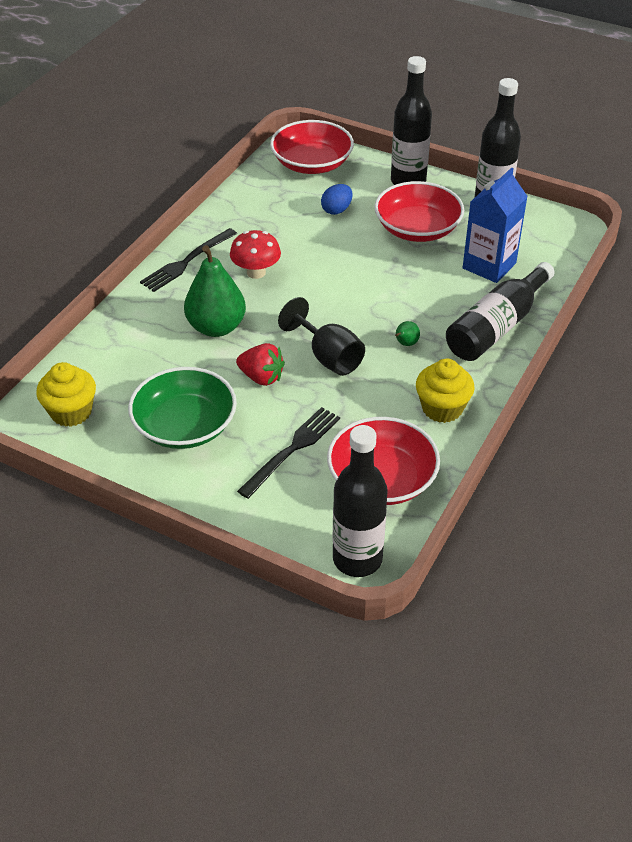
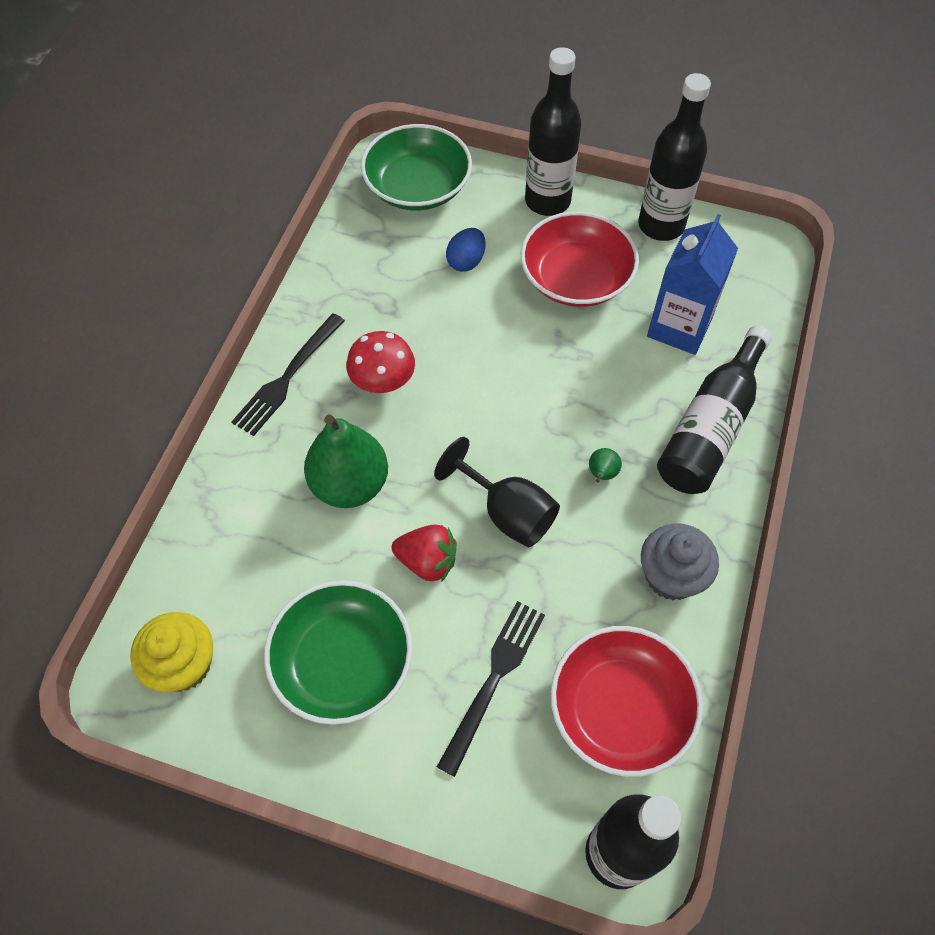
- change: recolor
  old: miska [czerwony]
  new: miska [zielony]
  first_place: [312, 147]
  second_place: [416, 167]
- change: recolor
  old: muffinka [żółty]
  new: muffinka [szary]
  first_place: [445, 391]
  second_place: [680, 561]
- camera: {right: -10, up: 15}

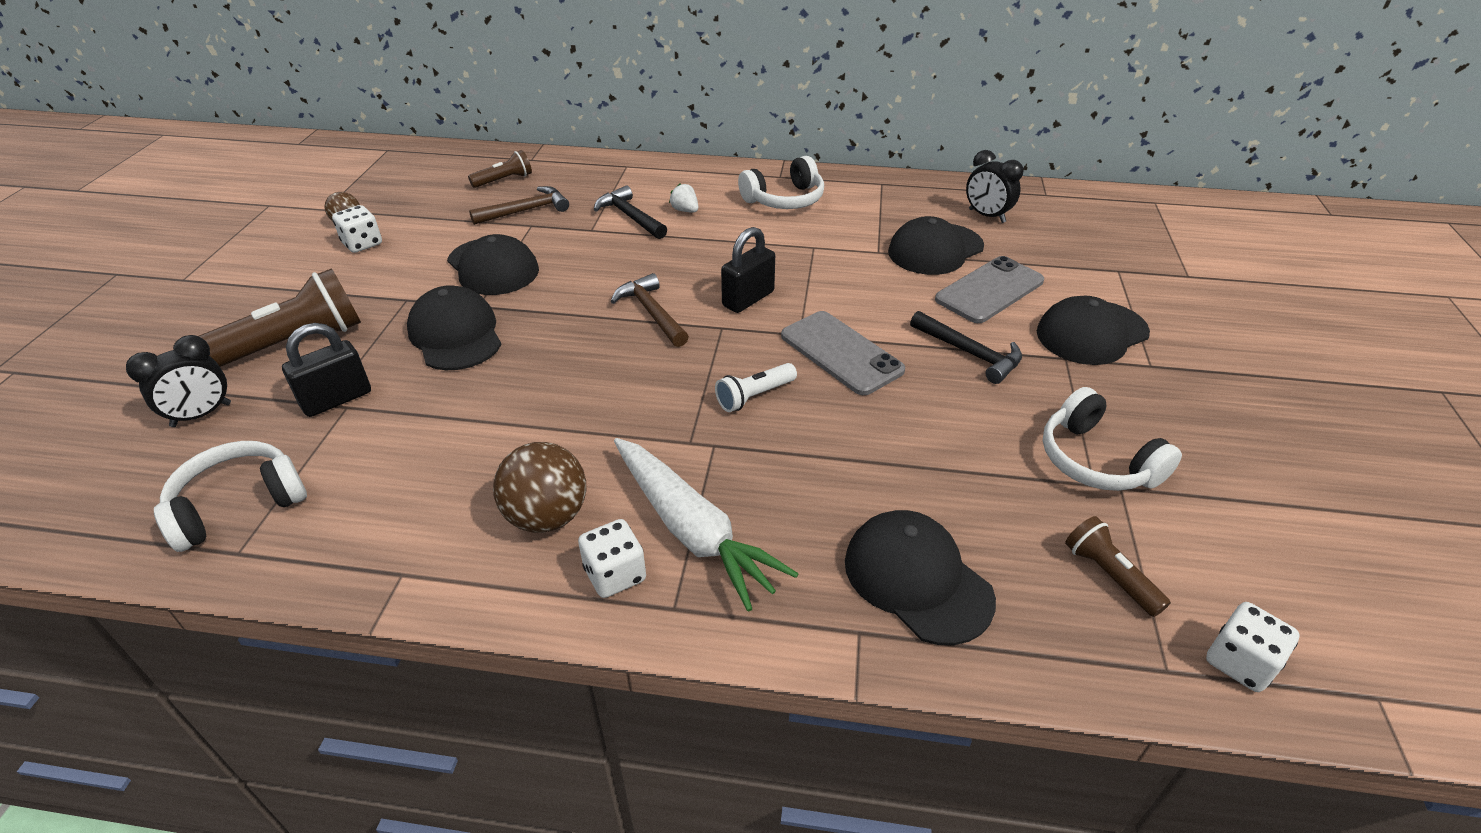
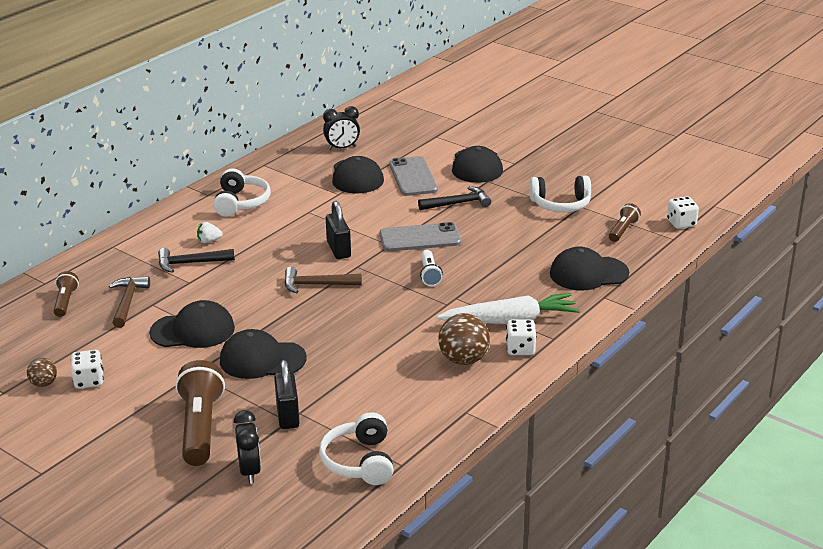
- change: rotate
  old: latarka [brązowy]
  first_place: [1118, 566]
  second_place: [625, 222]
  degrees: 120
- camera: {right: -60, up: -10}

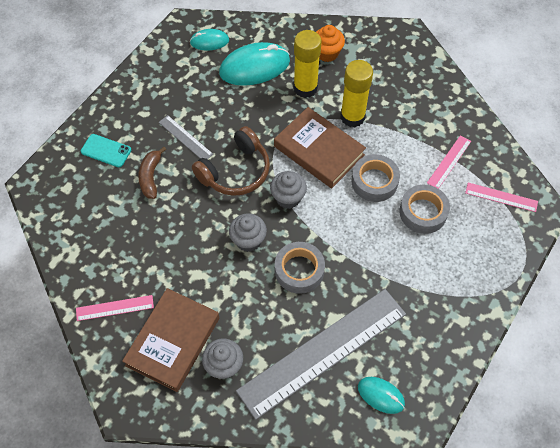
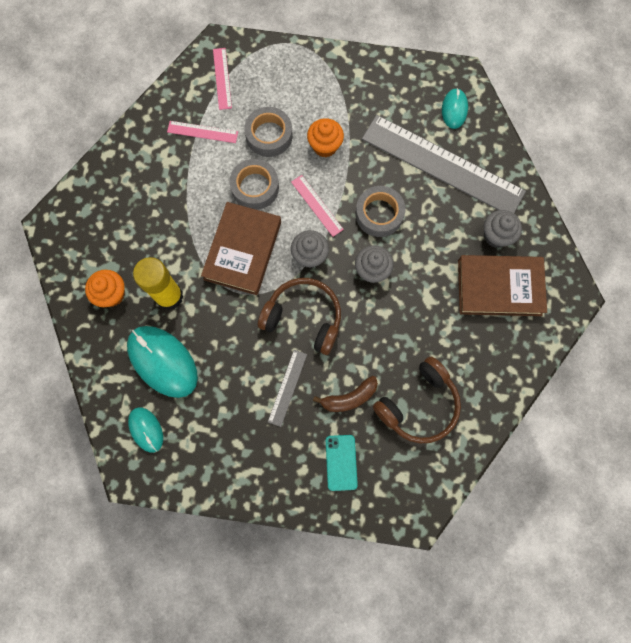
- change: delete
  old: klej w sztyfcie [żółty]
  first_place: [356, 93]
- change: move
  old: linijka [różowy]
  first_place: [115, 308]
  second_place: [317, 206]
- change: insert
  new: muffinka [pomarańczowy]
  second_place: [325, 137]
- change: insert
  new: słuchawki [brązowy]
  second_place: [417, 400]
- camera: {right: -115, up: 15}

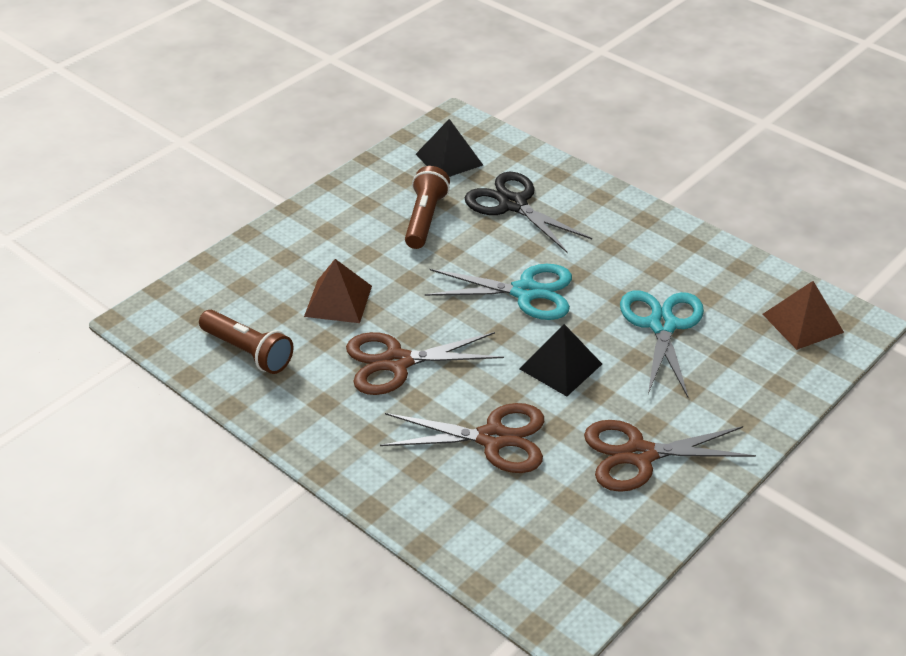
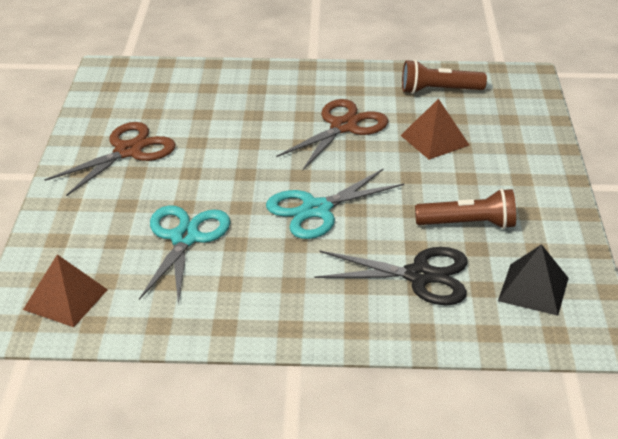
- change: rotate
  old: latarka [brązowy]
  first_place: [427, 207]
  second_place: [465, 208]
  degrees: -60
- change: rotate
  old: nożyczki [turkusowy]
  first_place: [662, 343]
  second_place: [184, 254]
  degrees: -135
- change: delete
  old: piramida [czarny]
  first_place: [560, 360]
- change: delete
  old: nożyczki [brązowy]
  first_place: [462, 438]
- camera: {right: 140, up: -5}

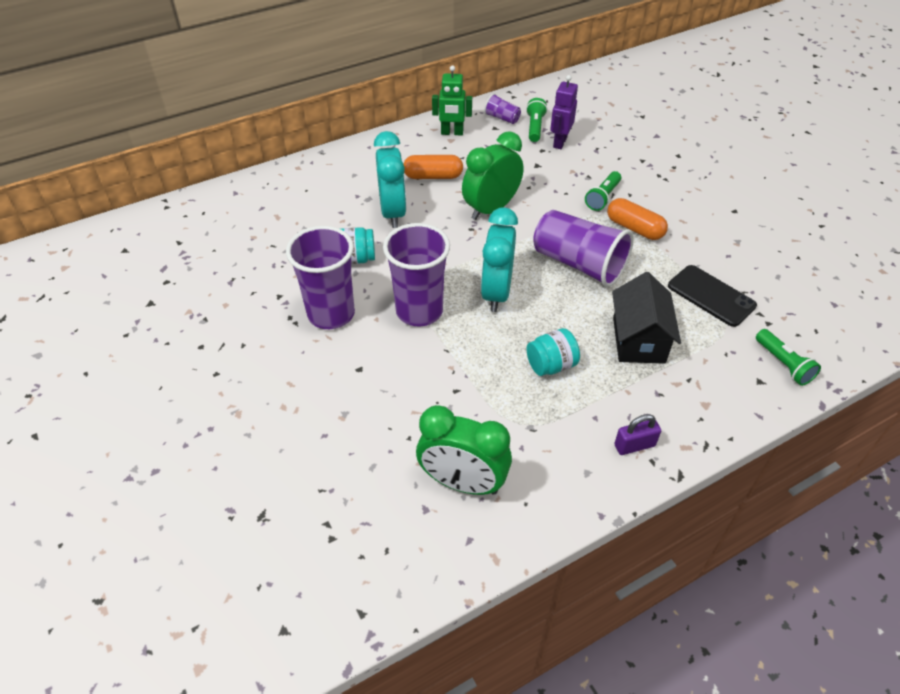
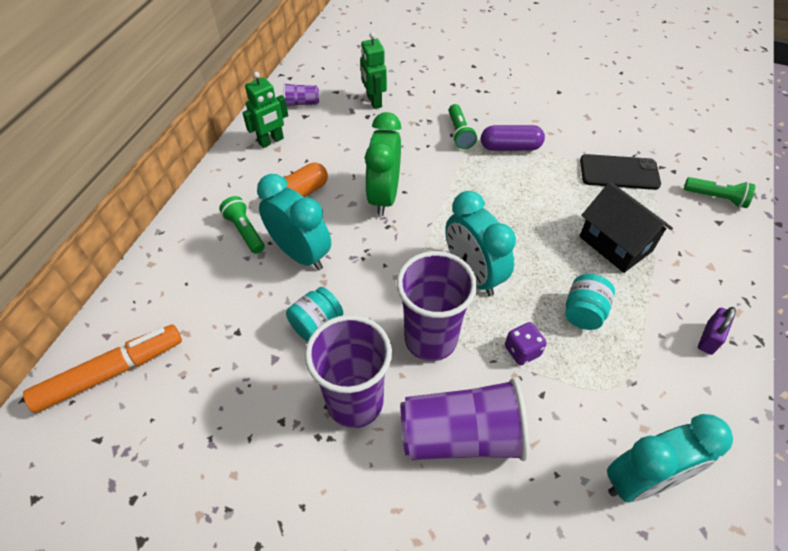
- change: recolor
  old: robot [fioletowy]
  new: robot [zielony]
  first_place: [564, 112]
  second_place: [373, 70]
- change: move
  old: latarka [zielony]
  first_place: [536, 120]
  second_place: [242, 225]
- change: recolor
  old: kapsułka [pomarańczowy]
  new: kapsułka [fioletowy]
  first_place: [637, 219]
  second_place: [513, 138]
- change: move
  old: szklanka [fioletowy]
  first_place: [583, 248]
  second_place: [465, 419]
- change: recolor
  old: budzik [zielony]
  new: budzik [turkusowy]
  first_place: [464, 450]
  second_place: [670, 458]
- change: insert
  new: kostka do gry [fioletowy]
  second_place: [526, 343]
- change: insert
  new: flamaster [pomarańczowy]
  second_place: [102, 369]
- camera: {right: -40, up: 5}

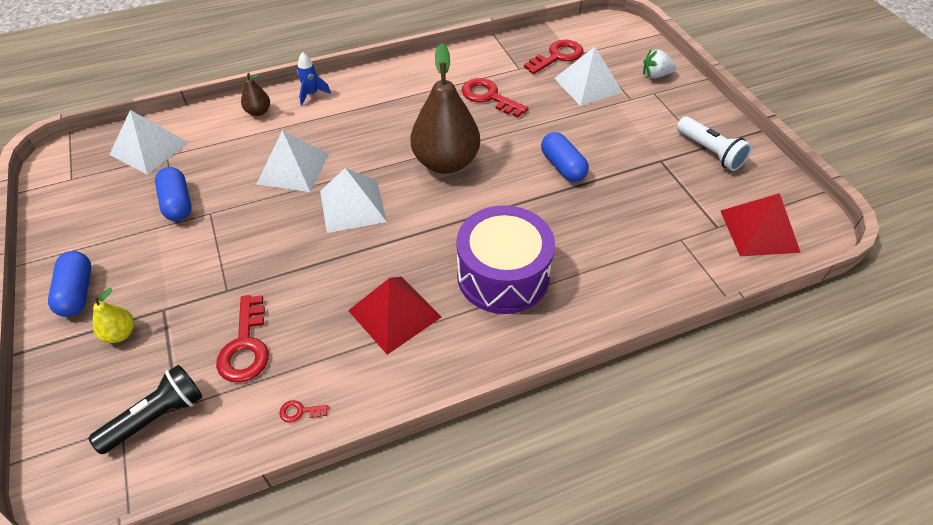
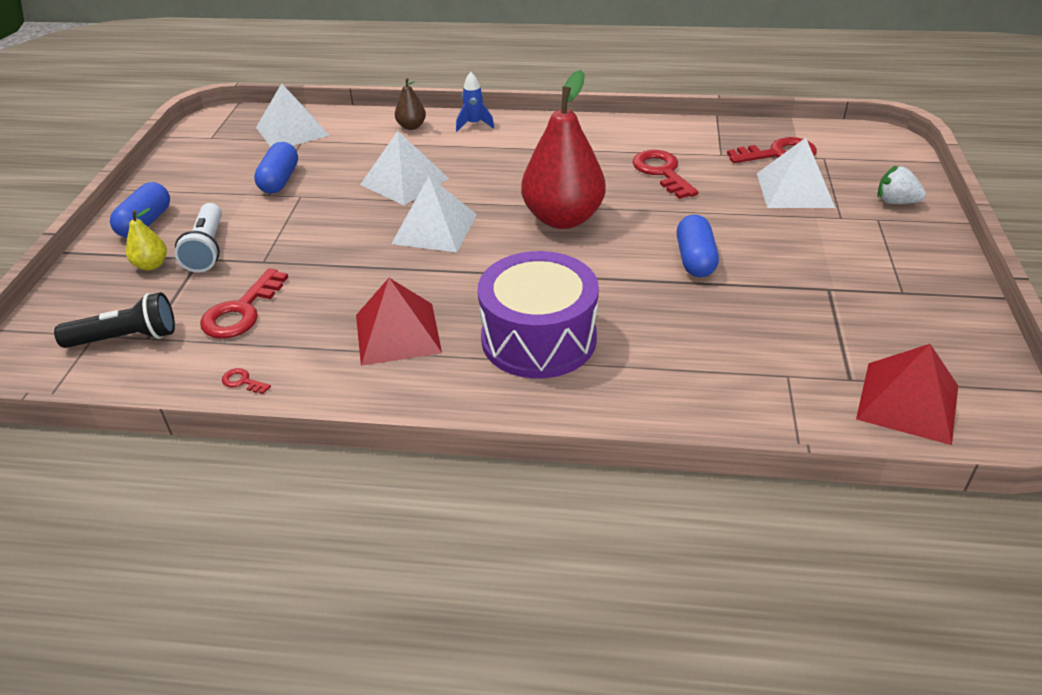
- change: recolor
  old: gruszka [brązowy]
  new: gruszka [czerwony]
  first_place: [445, 109]
  second_place: [563, 149]
- change: move
  old: latarka [biały]
  first_place: [714, 143]
  second_place: [198, 237]
- camera: {right: 30, up: -10}

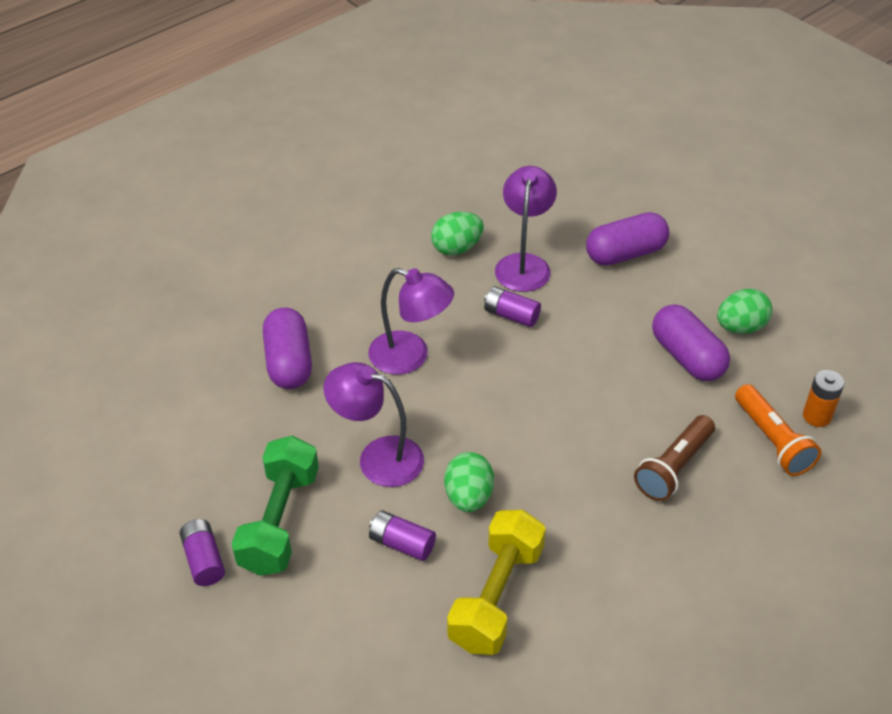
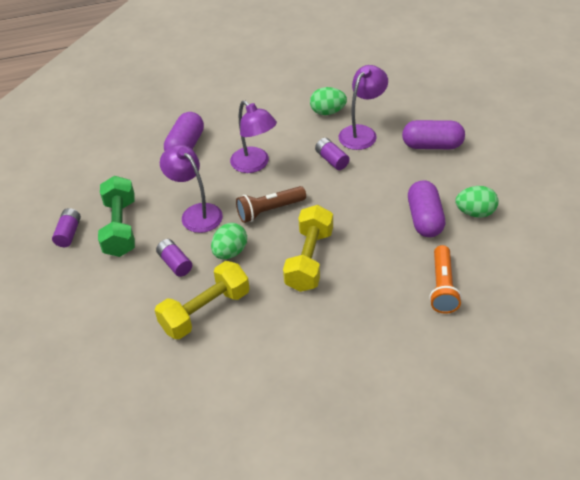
- change: delete
  old: bateria [pomarańczowy]
  first_place: [823, 398]
- change: move
  old: latarka [brązowy]
  first_place: [674, 458]
  second_place: [271, 204]
- change: rotate
  old: hantel [zielony]
  first_place: [275, 506]
  second_place: [116, 216]
  degrees: -45
- change: insert
  new: hantel [żółty]
  second_place: [308, 248]
- camera: {right: 30, up: 0}

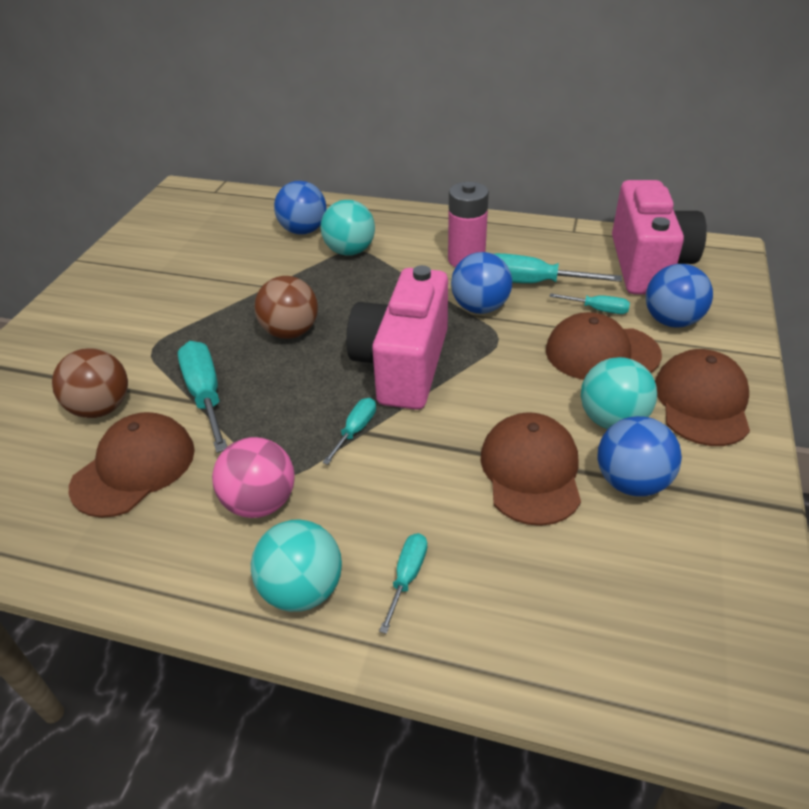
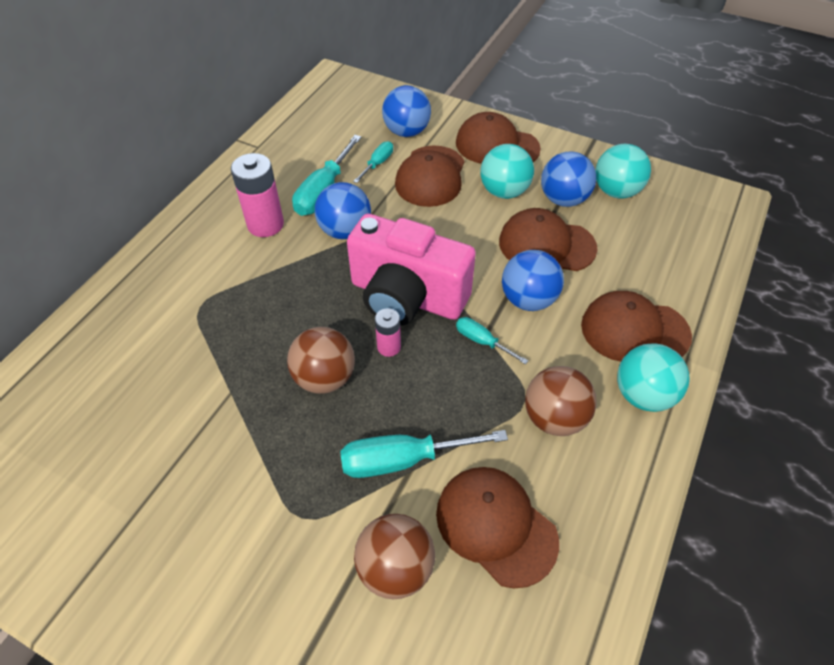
- change: delete
  old: aparat fotograficzny [różowy]
  first_place: [659, 237]
- change: move
  old: piłka [niebieski]
  first_place: [300, 208]
  second_place: [533, 280]
- change: move
  old: piłka [turkusowy]
  first_place: [347, 228]
  second_place: [623, 171]
- change: recolor
  old: piłka [różowy]
  new: piłka [brązowy]
  first_place: [253, 477]
  second_place: [561, 401]
- change: replace
  old: śrubokręt [turkusowy]
  new: czapka [brązowy]
  first_place: [403, 583]
  second_place: [636, 326]
- change: insert
  new: bateria [różowy]
  second_place: [388, 332]
- camera: {right: -80, up: 10}

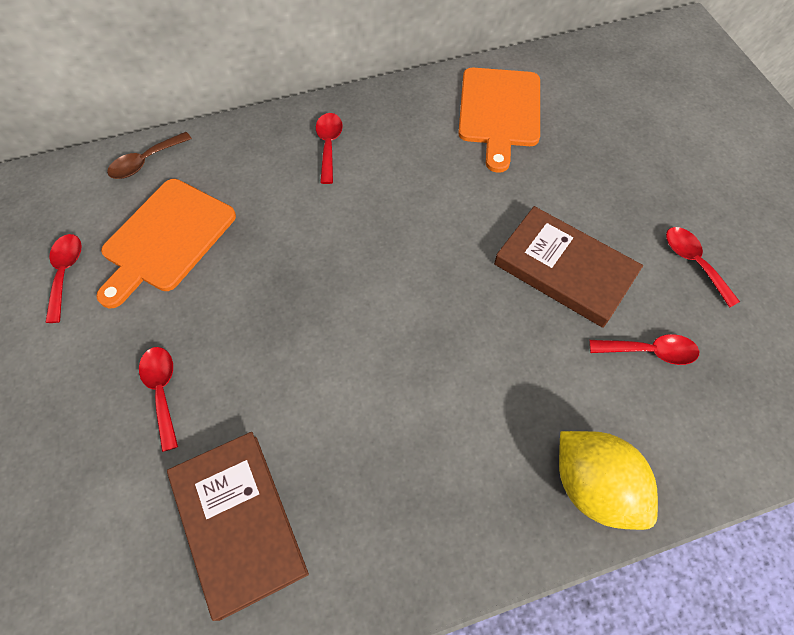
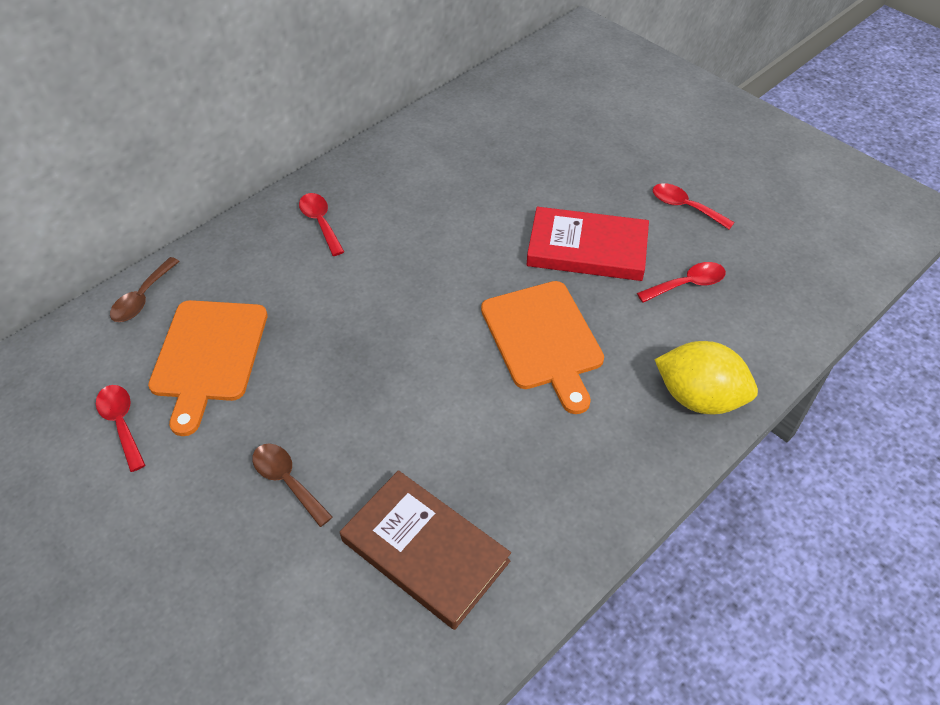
- change: move
  old: deska do krojenia [pomarańczowy]
  first_place: [499, 120]
  second_place: [542, 347]
- change: recolor
  old: książka [brązowy]
  new: książka [czerwony]
  first_place: [568, 267]
  second_place: [588, 244]
- change: recolor
  old: łyżka [czerwony]
  new: łyżka [brązowy]
  first_place: [158, 399]
  second_place: [292, 485]
- camera: {right: -25, up: -10}

